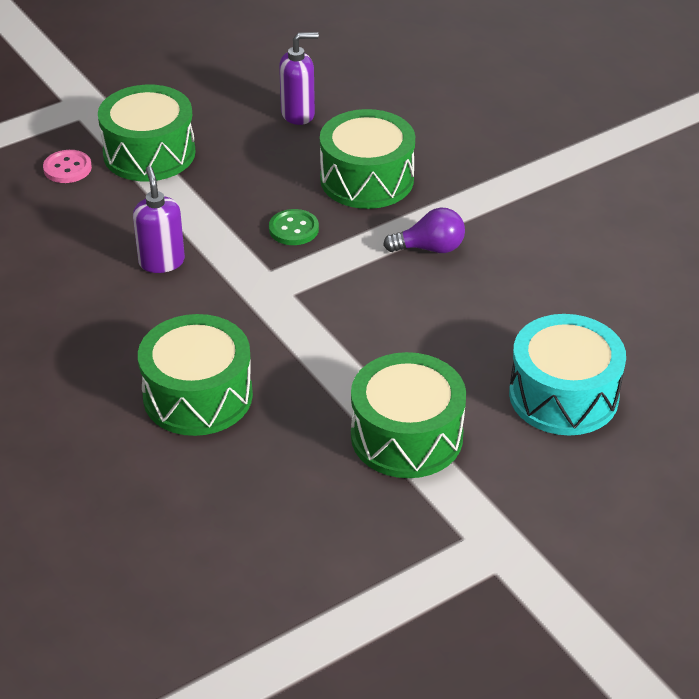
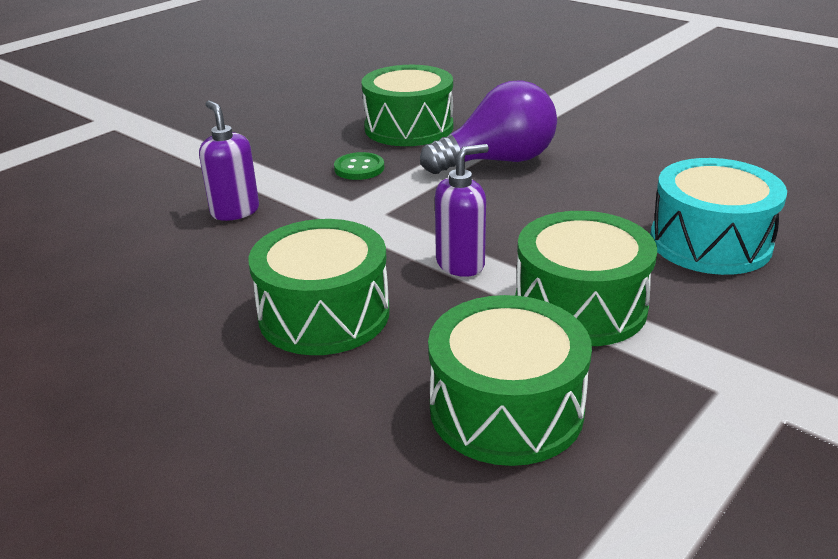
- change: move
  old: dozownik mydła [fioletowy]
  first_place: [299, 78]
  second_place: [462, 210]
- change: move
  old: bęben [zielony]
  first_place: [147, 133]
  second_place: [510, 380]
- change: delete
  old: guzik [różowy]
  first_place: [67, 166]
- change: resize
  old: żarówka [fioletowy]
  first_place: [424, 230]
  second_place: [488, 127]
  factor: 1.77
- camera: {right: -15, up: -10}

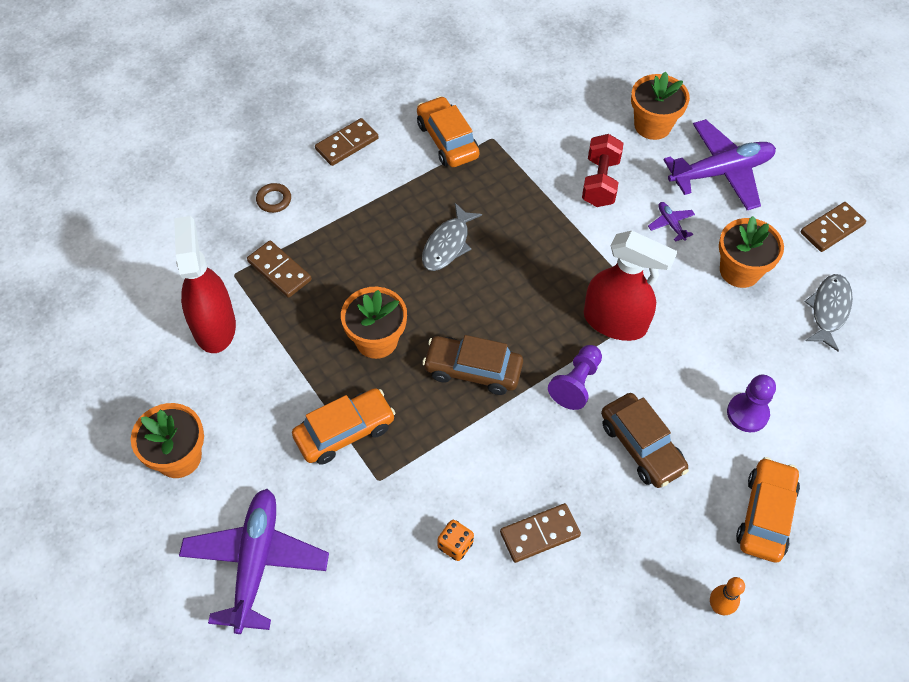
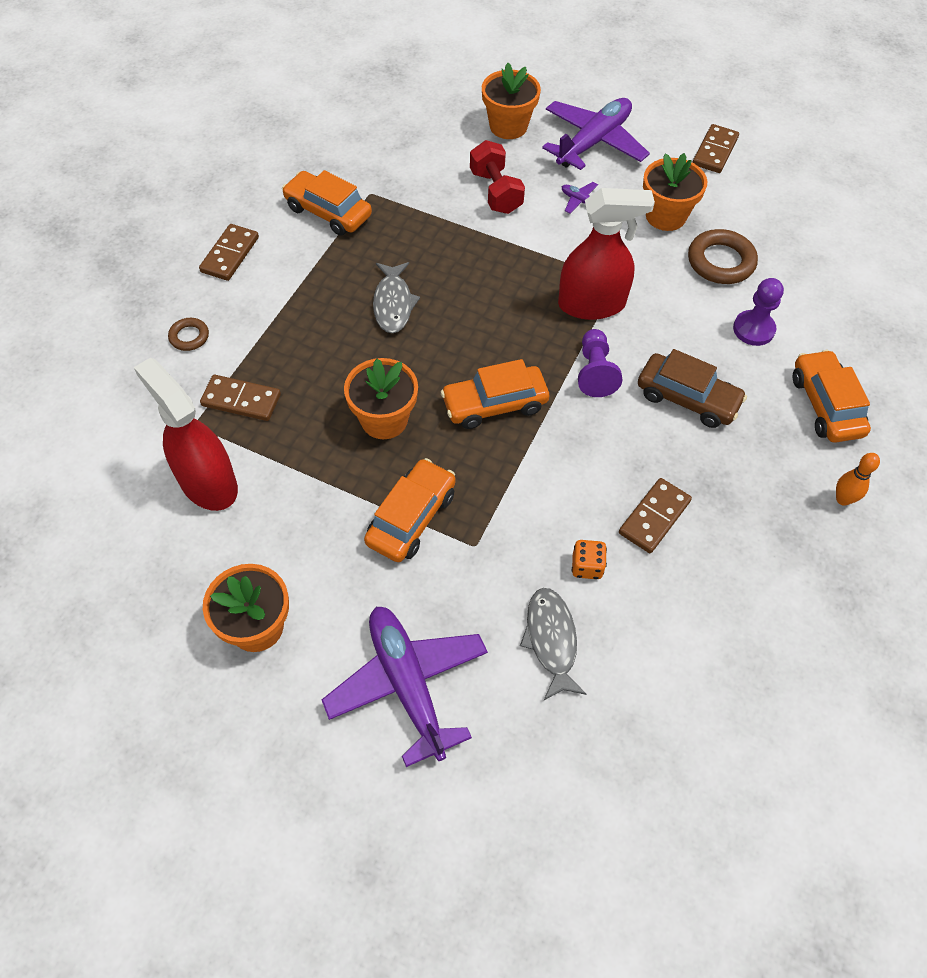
- change: move
  old: ryba [szary]
  first_place: [829, 313]
  second_place: [553, 644]
- change: recolor
  old: samochód [brązowy]
  new: samochód [pomarańczowy]
  first_place: [472, 365]
  second_place: [495, 394]
- change: insert
  new: pierścień [brązowy]
  second_place: [723, 256]
- camera: {right: -30, up: 0}

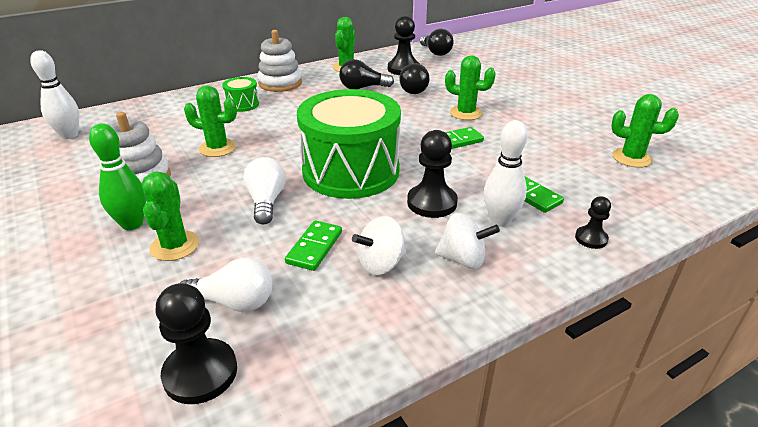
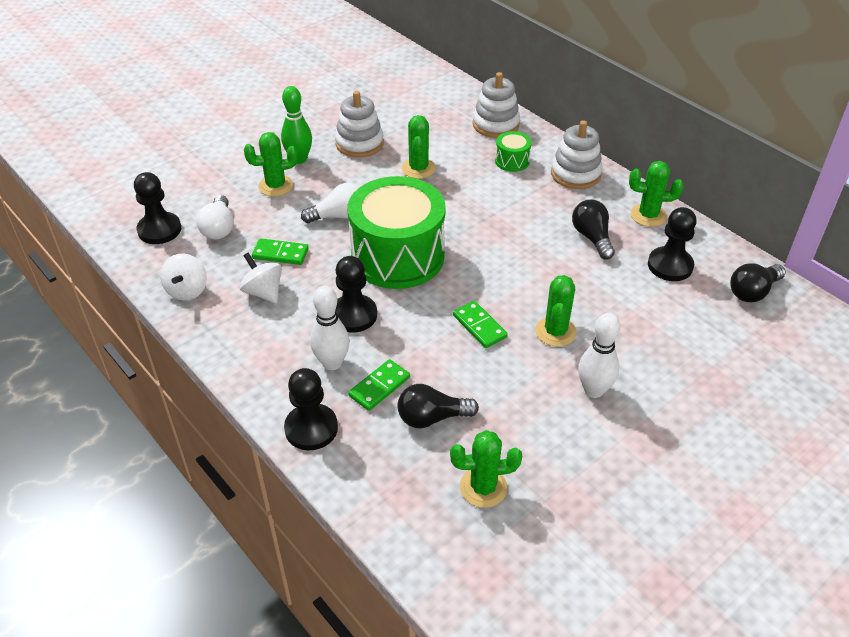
- change: move
  old: kręgiel [biały]
  first_place: [55, 94]
  second_place: [599, 355]
- change: move
  old: żarówka [czarny]
  first_place: [414, 78]
  second_place: [438, 406]
- change: rotate
  old: kaktus [zielony]
  first_place: [645, 131]
  second_place: [486, 469]
  degrees: 75
- change: resize
  old: pionek [czarny]
  first_place: [593, 222]
  second_place: [311, 409]
  factor: 1.76
- change: move
  old: bączek [biały]
  first_place: [467, 241]
  second_place: [183, 277]
- change: insert
  new: zabawka nakładanka [biały]
  second_place: [496, 105]
- camera: {right: 80, up: 10}

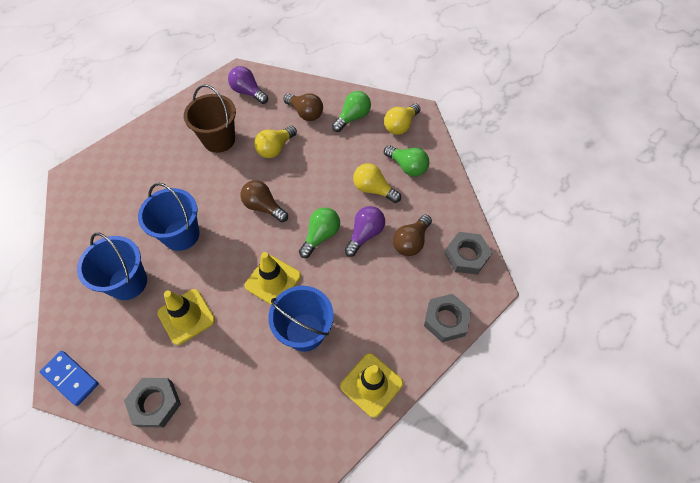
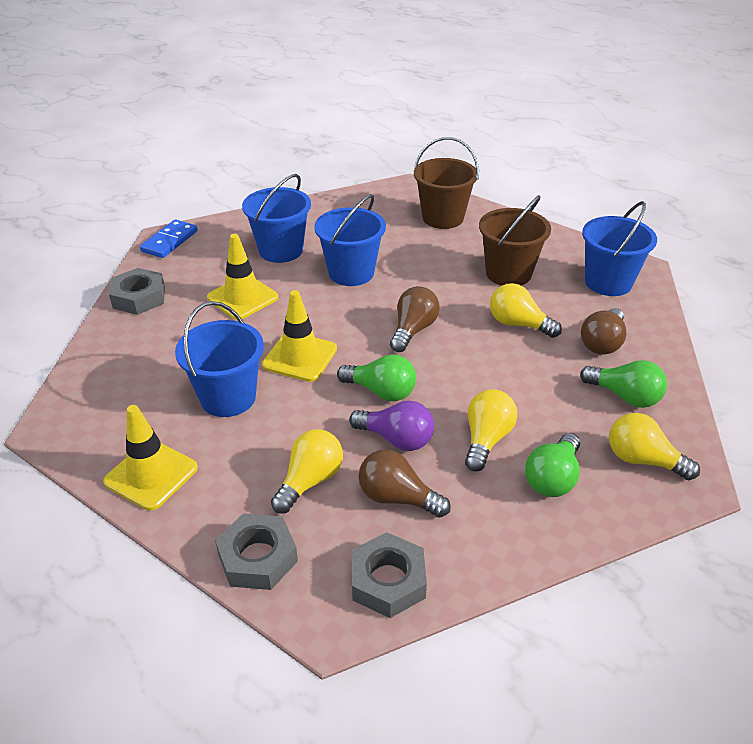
- change: replace
  old: żarówka [fioletowy]
  new: wiadro [niebieski]
  first_place: [248, 85]
  second_place: [619, 248]
- change: insert
  new: wiadro [brązowy]
  second_place: [446, 183]
- change: insert
  new: żarówka [żółty]
  second_place: [307, 471]
- camera: {right: 80, up: -20}

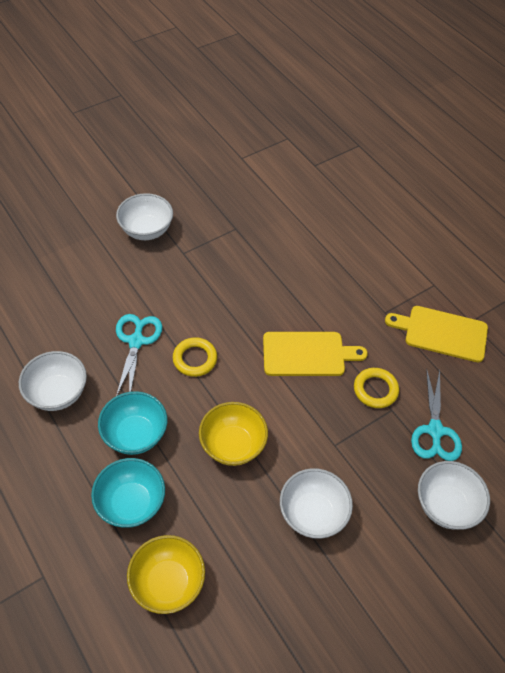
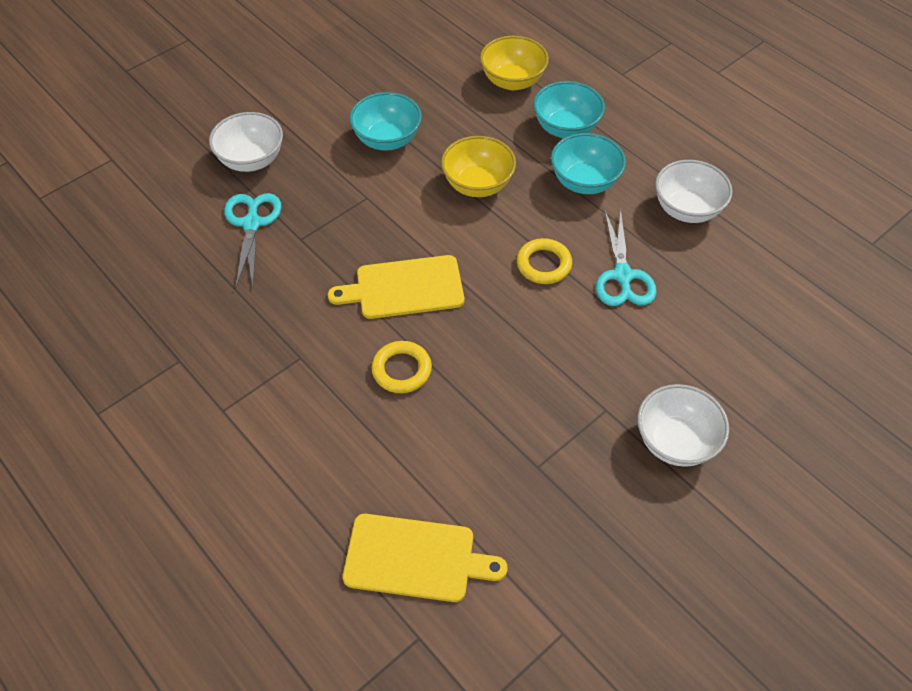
- change: move
  old: deska do krojenia [żółty]
  first_place: [436, 334]
  second_place: [425, 558]
- change: move
  old: pierścień [żółty]
  first_place: [376, 388]
  second_place: [402, 367]
- change: recolor
  old: miska [biały]
  new: miska [turkusowy]
  first_place: [316, 503]
  second_place: [385, 121]
- camera: {right: 175, up: 0}

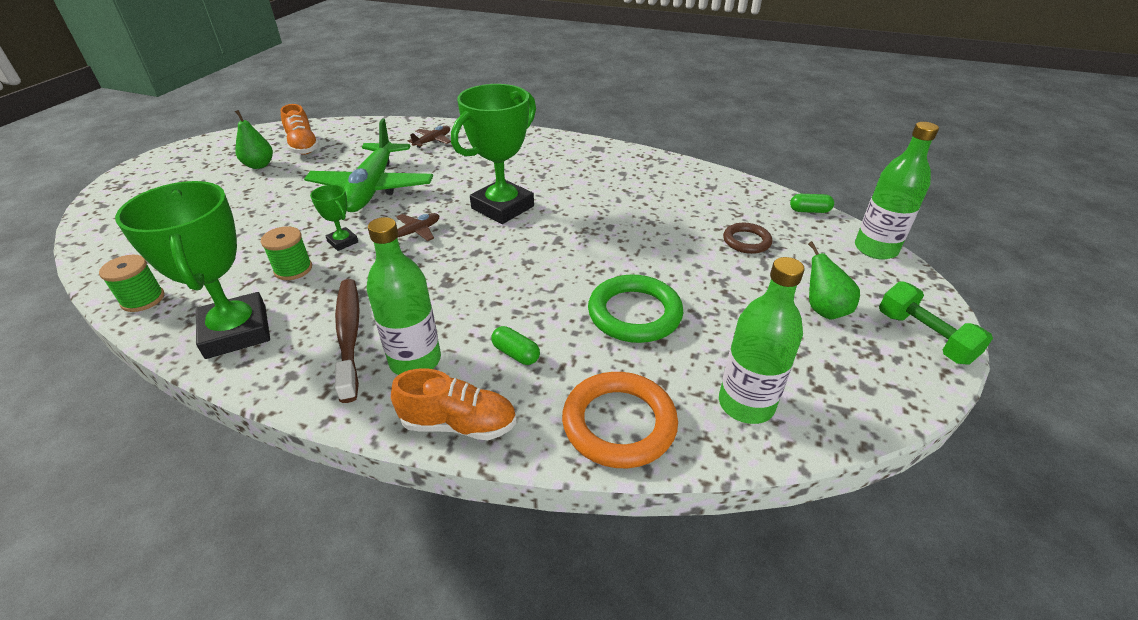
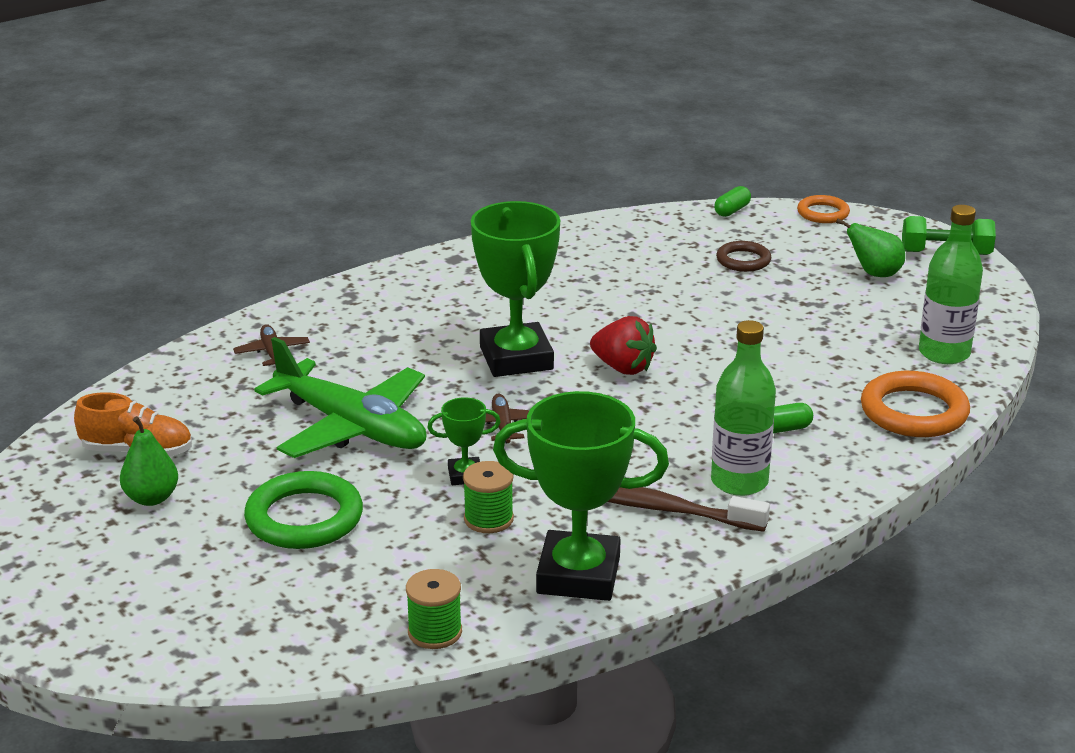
- change: replace
  old: butelka [zielony]
  new: pierścień [pomarańczowy]
  first_place: [897, 191]
  second_place: [823, 209]
- change: move
  old: pierścień [zielony]
  first_place: [635, 309]
  second_place: [303, 510]
- change: delete
  old: but [pomarańczowy]
  first_place: [454, 404]
- change: insert
  new: truskawka [czerwony]
  second_place: [623, 345]
- camera: {right: -55, up: -10}

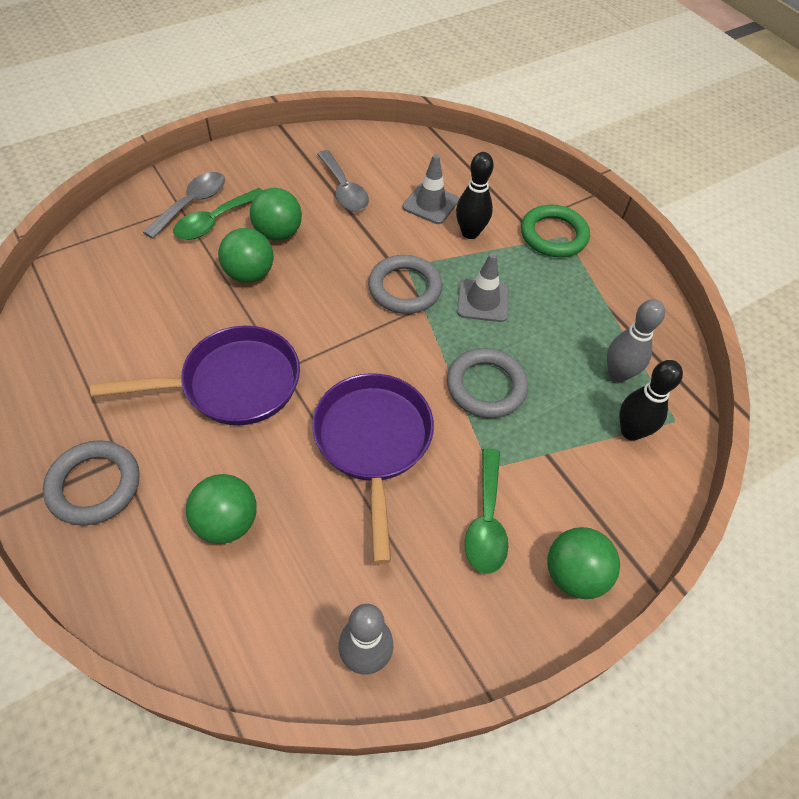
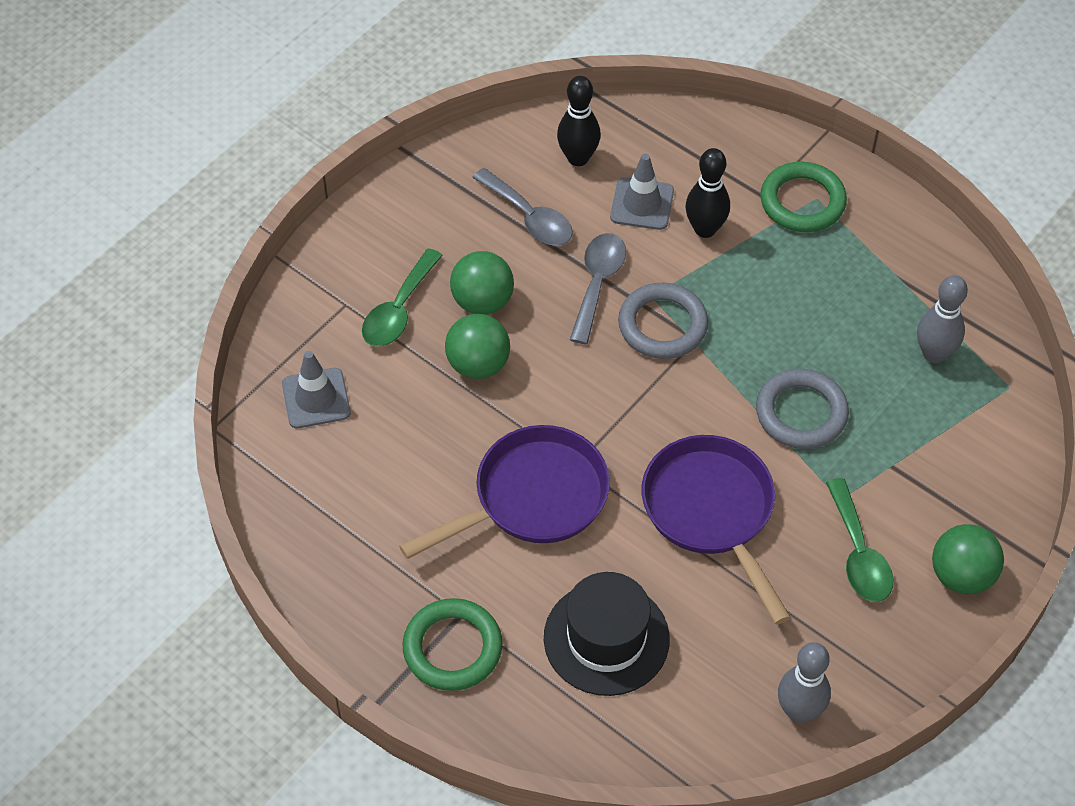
- change: move
  old: łyżka [szary]
  first_place: [184, 205]
  second_place: [598, 288]
- change: move
  old: pachołek [szary]
  first_place: [483, 287]
  second_place: [316, 389]
- change: move
  old: kręgiel [czarny]
  first_place: [651, 400]
  second_place: [579, 121]
- change: recolor
  old: pierścień [szary]
  new: pierścień [zielony]
  first_place: [91, 482]
  second_place: [452, 644]
- change: replace
  old: piłka [zielony]
  new: kapelusz [czarny]
  first_place: [221, 509]
  second_place: [607, 634]
- camera: {right: -15, up: 0}

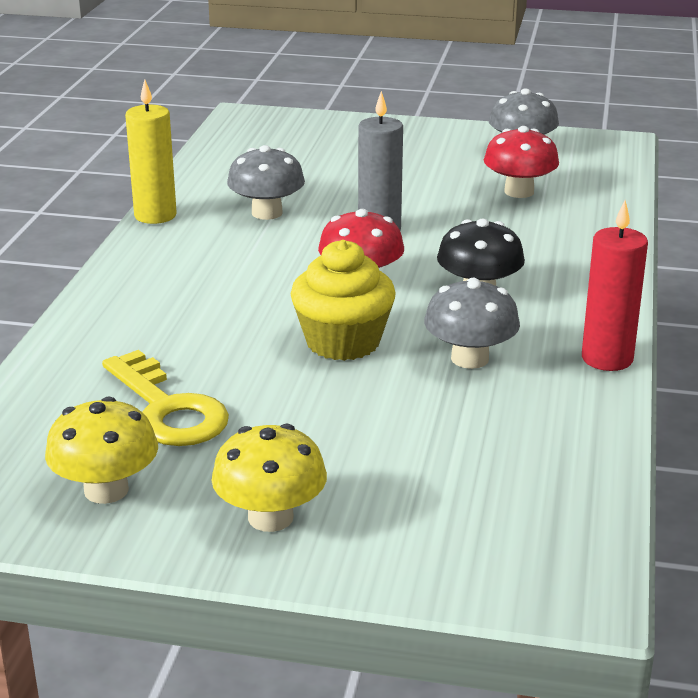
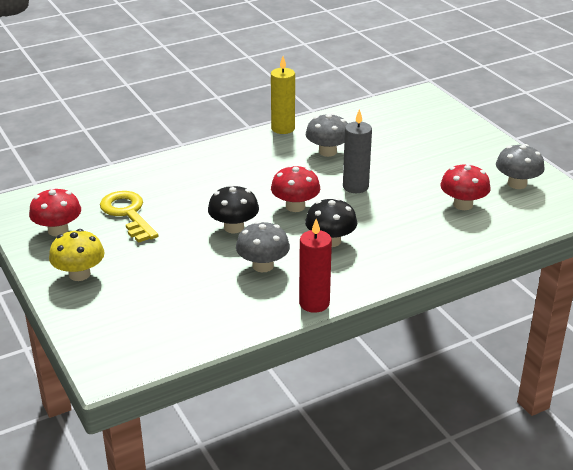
- change: replace
  old: muffinka [żółty]
  new: grzyb [czarny]
  first_place: [343, 300]
  second_place: [233, 209]
- change: rotate
  old: klucz [żółty]
  first_place: [165, 398]
  second_place: [129, 217]
  degrees: 135
- change: recolor
  old: grzyb [żółty]
  new: grzyb [czerwony]
  first_place: [101, 450]
  second_place: [55, 211]
- camera: {right: 50, up: 5}

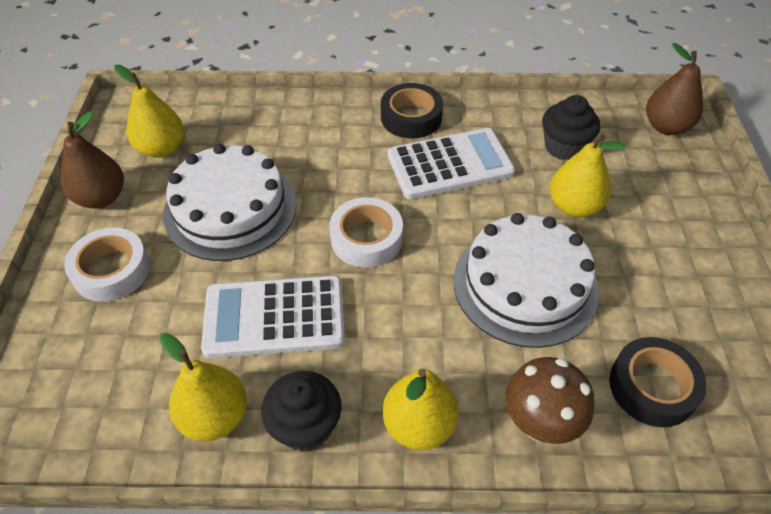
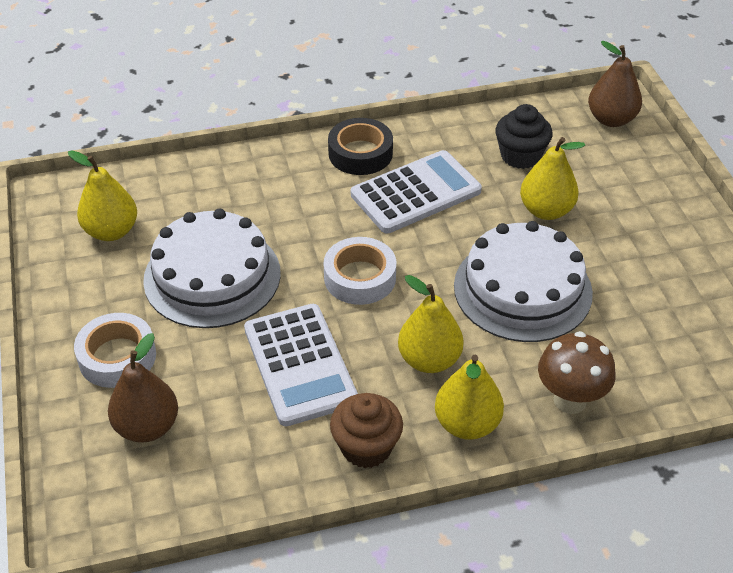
- change: move
  old: gruszka [brązowy]
  first_place: [92, 160]
  second_place: [143, 388]
- change: rotate
  old: kalkulator [biały]
  first_place: [273, 317]
  second_place: [301, 365]
  degrees: -90
- change: move
  old: gruszka [żółty]
  first_place: [203, 387]
  second_place: [431, 324]
- change: delete
  old: taśma klejąca [czarny]
  first_place: [658, 382]
- change: recolor
  old: muffinka [czarny]
  new: muffinka [brązowy]
  first_place: [301, 411]
  second_place: [366, 430]
- camera: {right: -15, up: -5}

